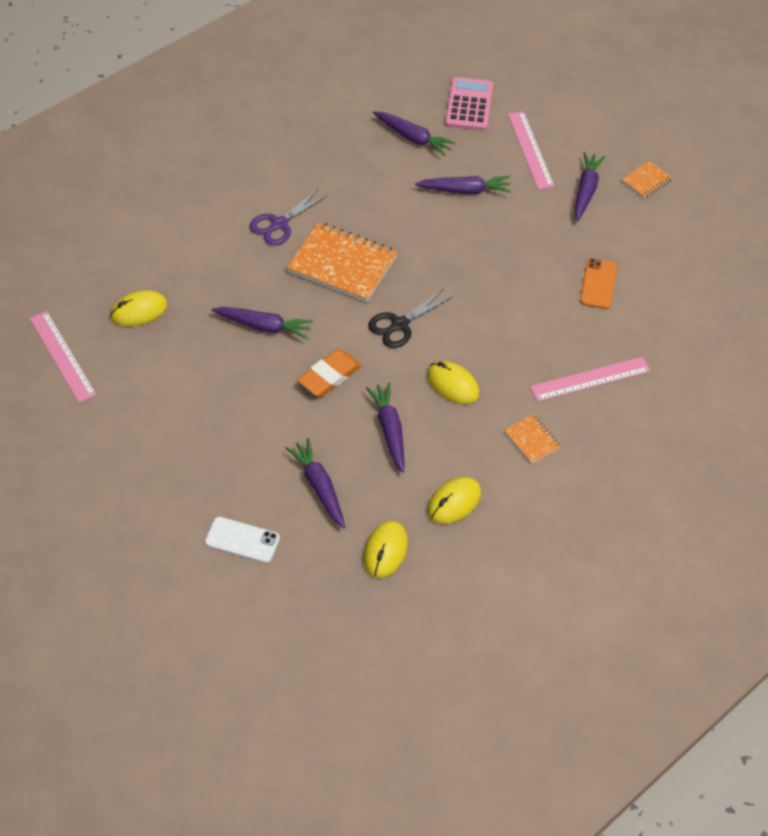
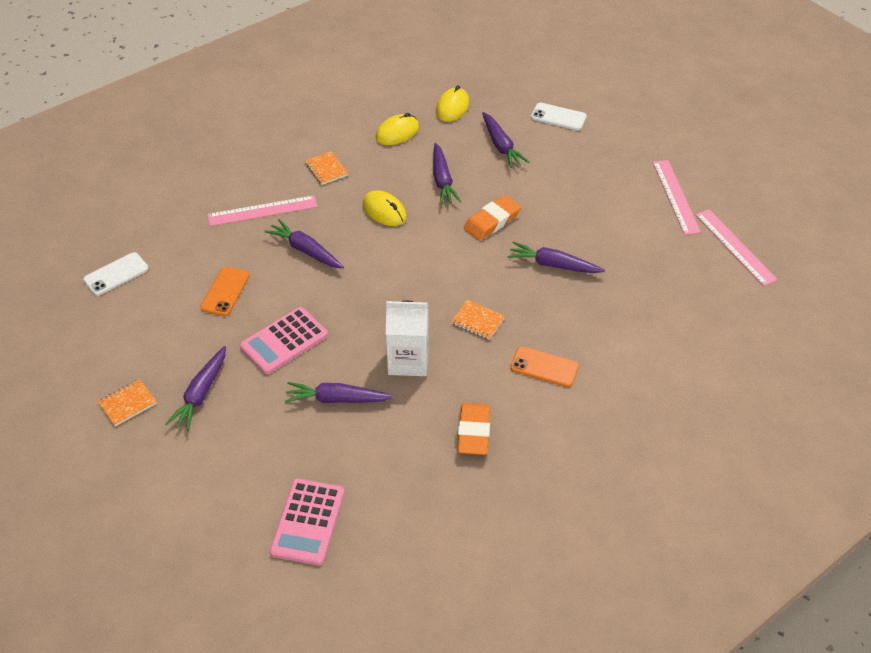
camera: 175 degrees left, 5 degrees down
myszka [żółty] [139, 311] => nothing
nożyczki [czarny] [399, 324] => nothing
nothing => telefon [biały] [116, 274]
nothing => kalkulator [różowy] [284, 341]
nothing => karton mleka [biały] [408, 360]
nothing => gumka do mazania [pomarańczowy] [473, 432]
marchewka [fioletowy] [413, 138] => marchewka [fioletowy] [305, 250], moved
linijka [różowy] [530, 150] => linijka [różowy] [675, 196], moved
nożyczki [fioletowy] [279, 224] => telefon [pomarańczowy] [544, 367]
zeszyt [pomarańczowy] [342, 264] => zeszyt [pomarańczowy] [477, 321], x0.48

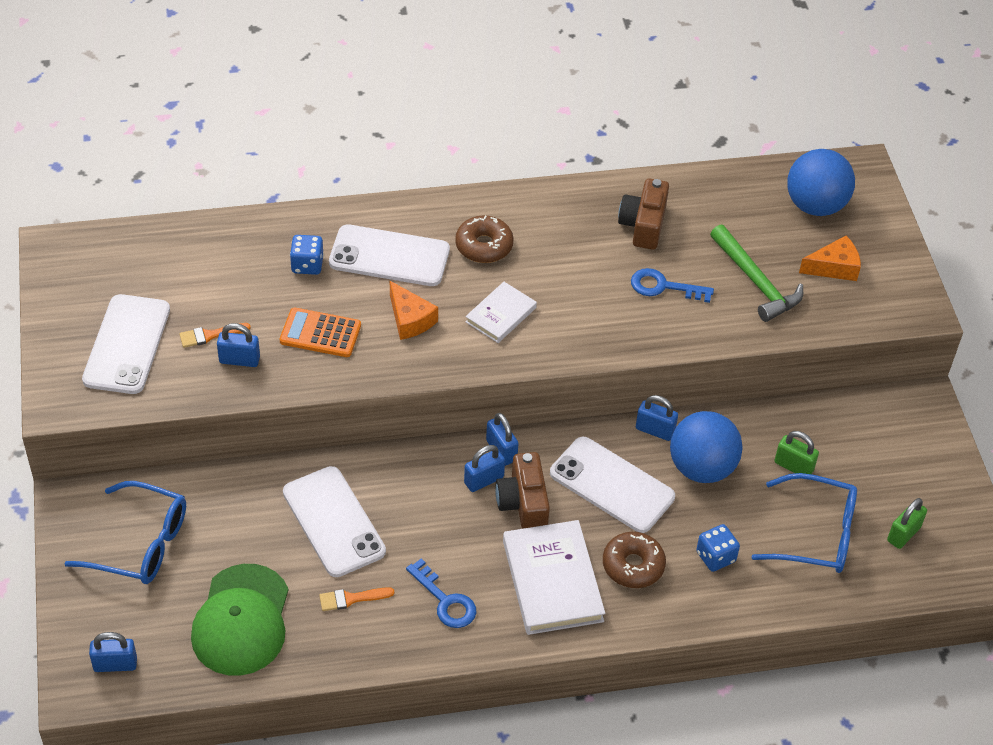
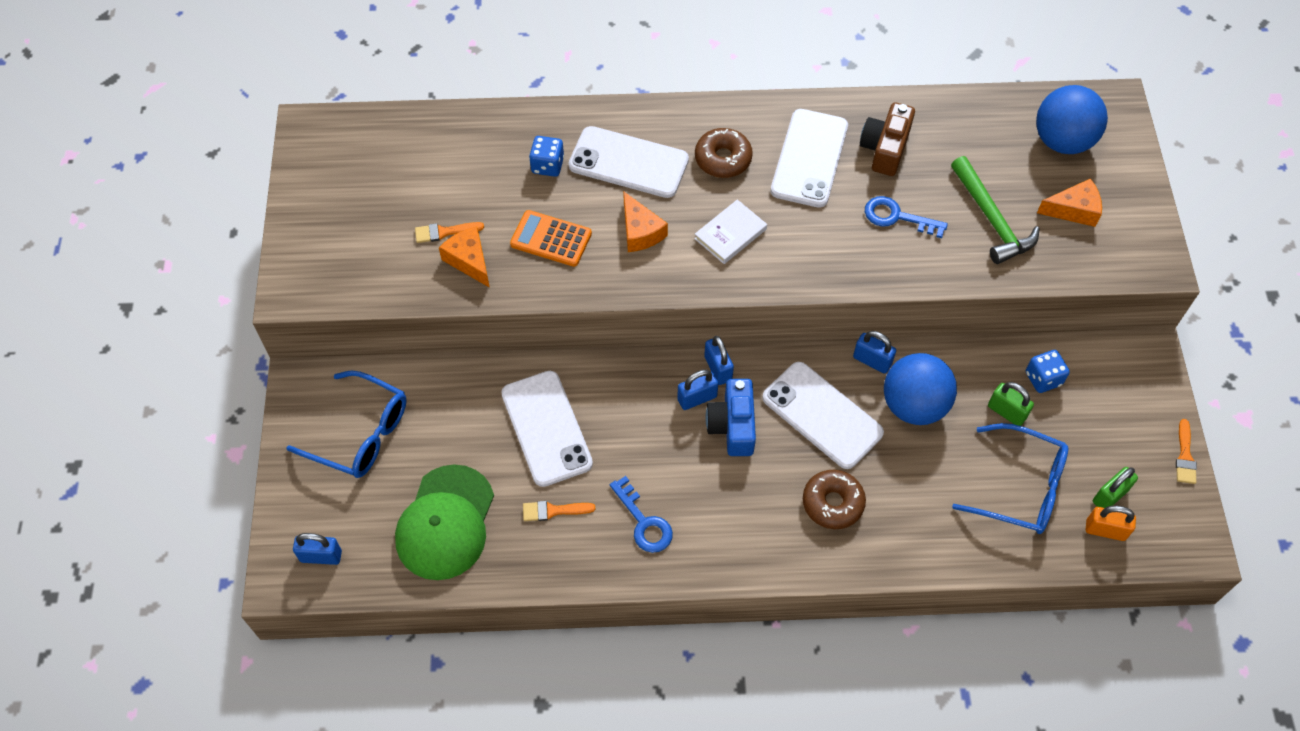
camera: 10 degrees right, 10 degrees up
książka [biały] [552, 581] => nothing
nothing => kłódka [pomarańczowy] [1105, 530]
nothing => pędzel [pomarańczowy] [1184, 456]
telefon [biały] [127, 344] => telefon [biały] [809, 158], moved
kostka do gry [niebieski] [715, 557] => kostka do gry [niebieski] [1043, 378], moved
kłódka [niebieski] [239, 360] => ser [pomarańczowy] [469, 260]
aparat fotograficzny [brązowy] [523, 502] => aparat fotograficzny [niebieski] [733, 425]

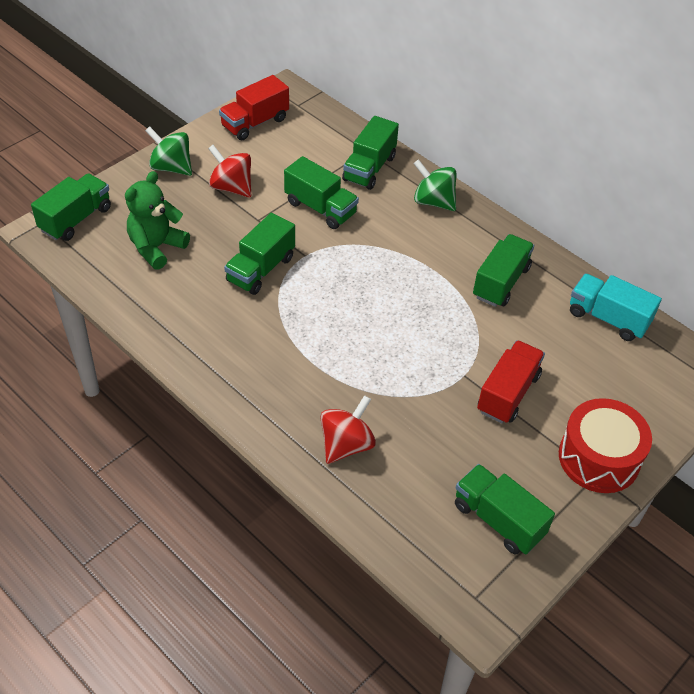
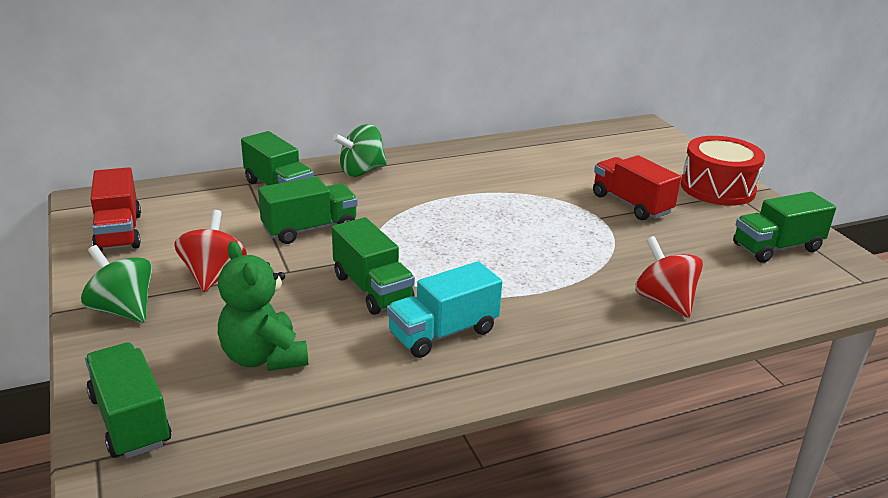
camera: 65 degrees left, 20 degrees down
ciężarówka [zielony] [501, 282] => nothing
ciężarówka [turkusowy] [608, 318] => ciężarówka [turkusowy] [443, 333], moved
bączek [zielony] [171, 167] => bączek [zielony] [123, 310], 75 degrees clockwise
bączek [czerwony] [231, 187] => bączek [czerwony] [213, 275], 120 degrees clockwise

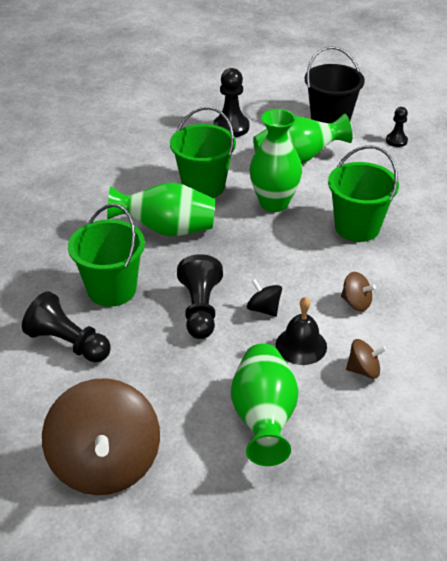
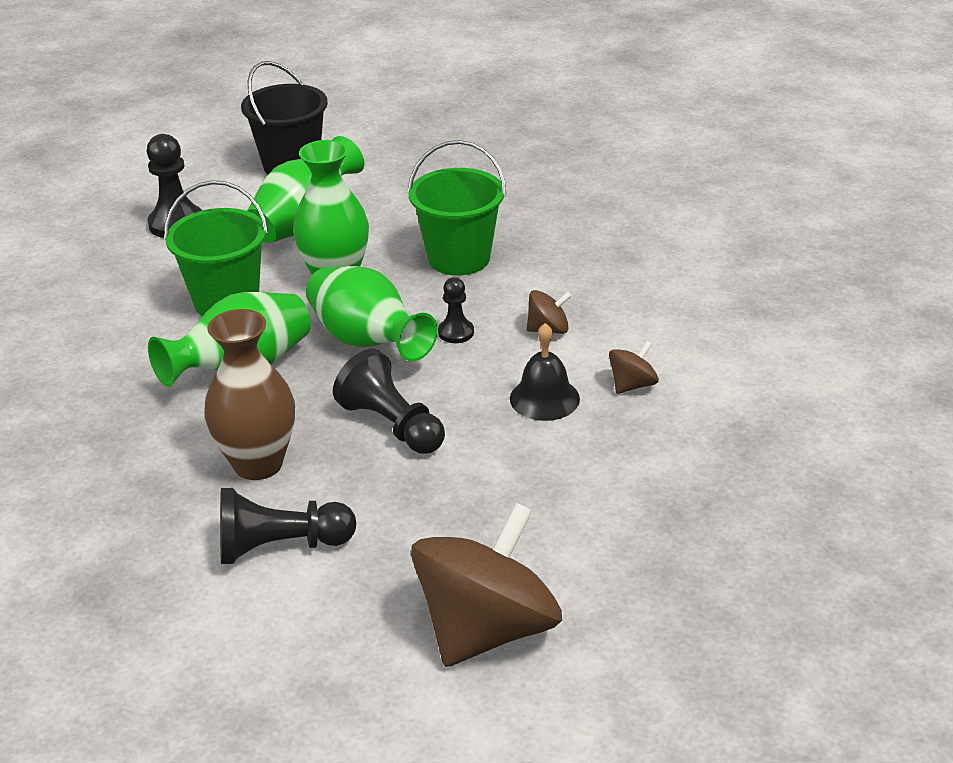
camera: 40 degrees left, 5 degrees down
bączek [czarny] [264, 309] => nothing
wazon [zielony] [263, 418] => wazon [zielony] [368, 342], moved
pionek [czarny] [396, 141] => pionek [czarny] [456, 332], moved
wiadro [zielony] [112, 289] => wazon [brązowy] [258, 464]
bączek [brązowy] [105, 463] => bączek [brązowy] [487, 629], 90 degrees counterclockwise

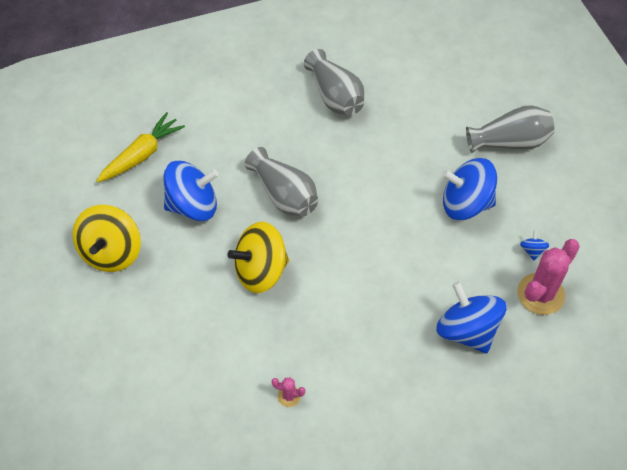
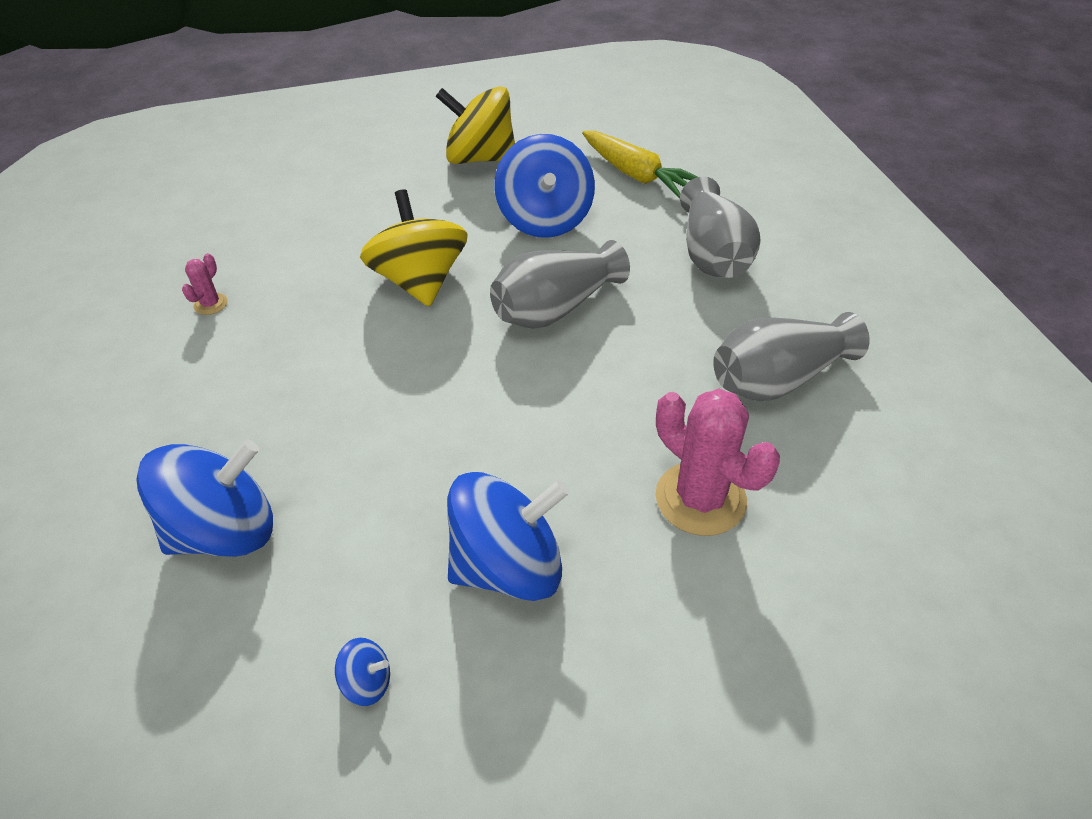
camera: 95 degrees right, 10 degrees down
wazon [szary] [510, 142] => wazon [szary] [712, 254], moved
kaktus [różowy] [540, 294] => kaktus [różowy] [700, 498], moved
bączek [niebieski] [465, 204] => bączek [niebieski] [508, 565], 60 degrees clockwise

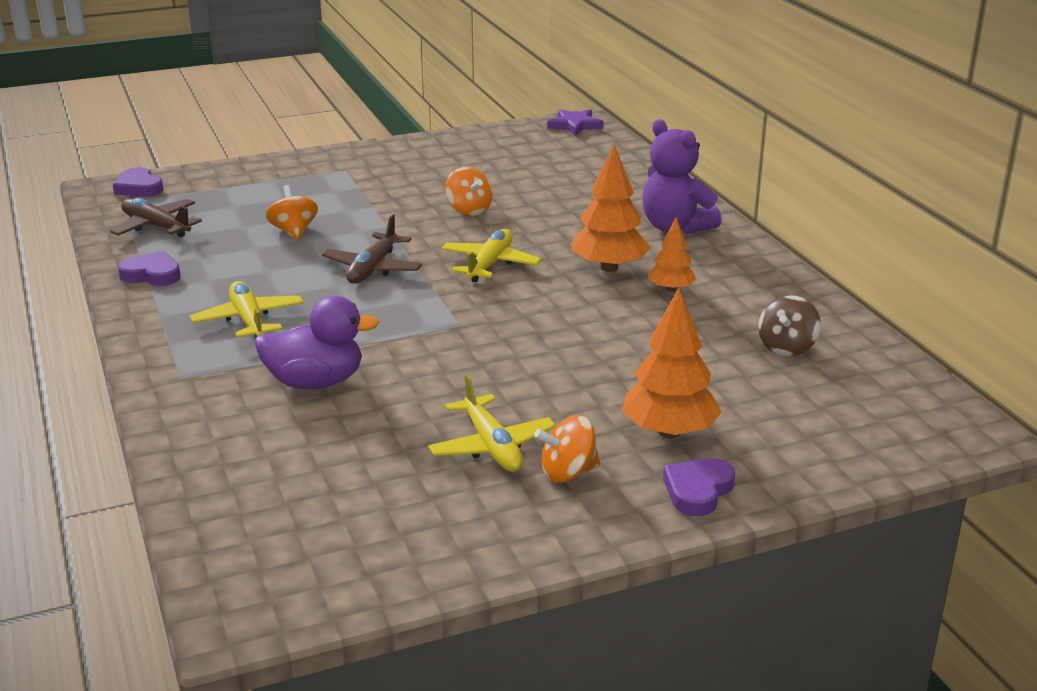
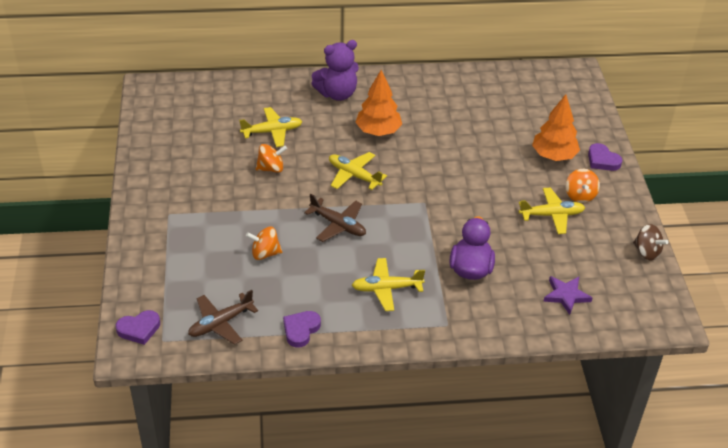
camera: 75 degrees left, 15 degrees up
drzewko [pomarańczowy] [671, 289] => nothing
nothing => samolot [żółty] [272, 132]
gwiazda [fioletowy] [575, 125] => gwiazda [fioletowy] [566, 295], moved
bączek [brązowy] [786, 347] => bączek [brązowy] [646, 252], moved

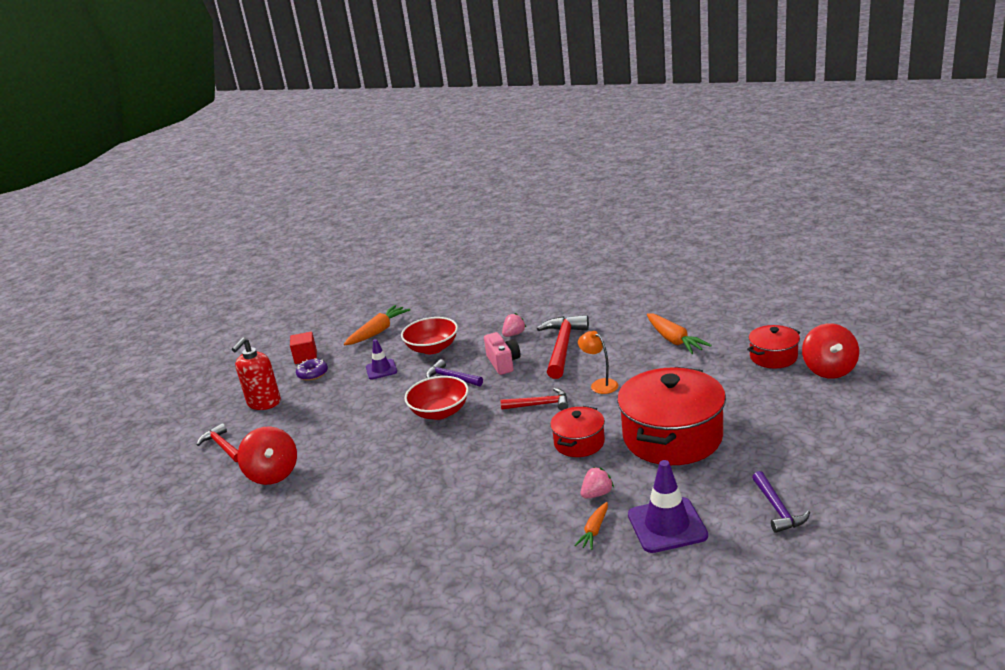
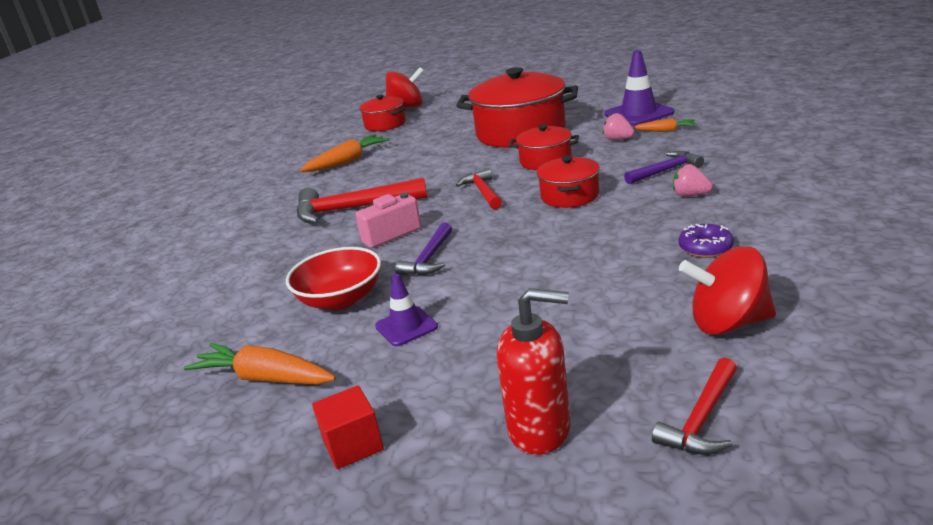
camera: 105 degrees left, 0 degrees up
miska [czerwony] [440, 412] => nothing
lampka [pomarańczowy] [600, 384] => nothing
nothing => garnek [czerwony] [569, 196]
donut [fioletowy] [312, 374] => donut [fioletowy] [705, 248], moved
truskawka [różowy] [514, 334] => truskawka [różowy] [690, 195], moved
młotek [fioletowy] [777, 509] => młotek [fioletowy] [665, 170], moved
bączek [czerwony] [273, 474] => bączek [czerwony] [728, 323], 135 degrees counterclockwise

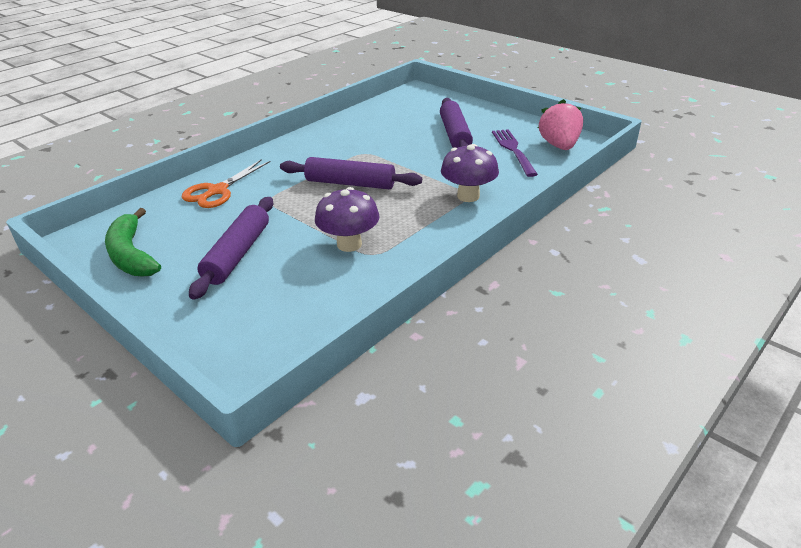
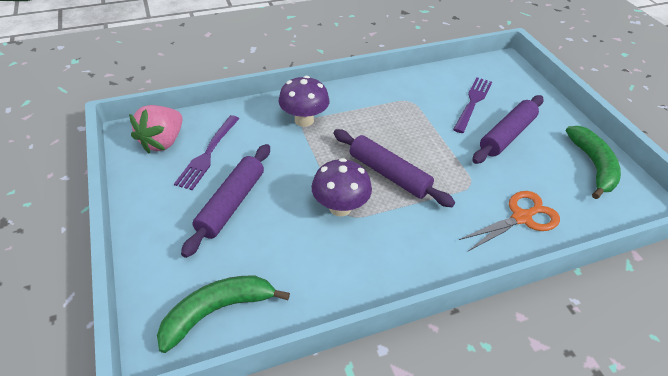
camera: 155 degrees left, 10 degrees up
nothing => banan [zielony] [217, 311]
nothing => widelec [fioletowy] [473, 102]
grzyb [fioletowy] [349, 244] => grzyb [fioletowy] [340, 207], moved

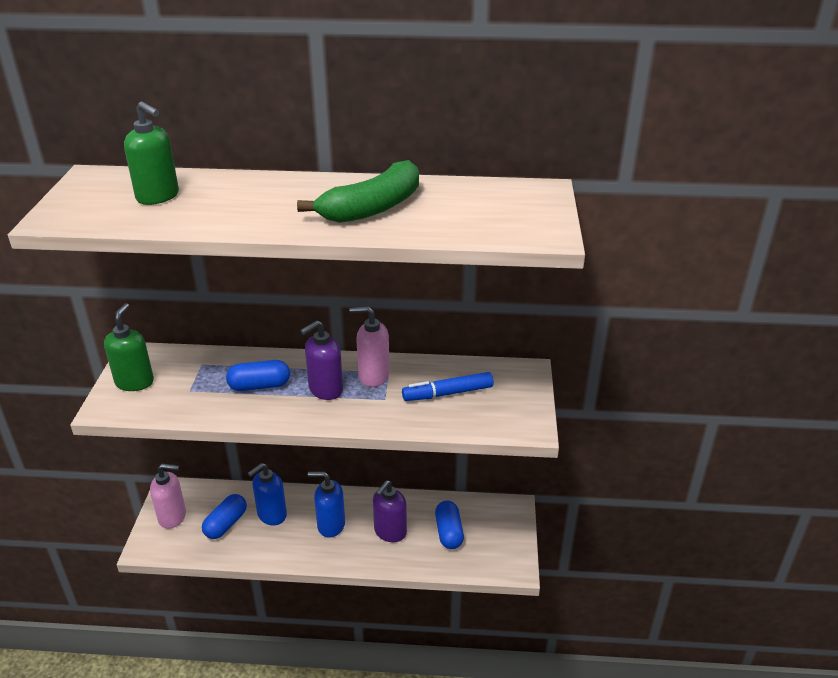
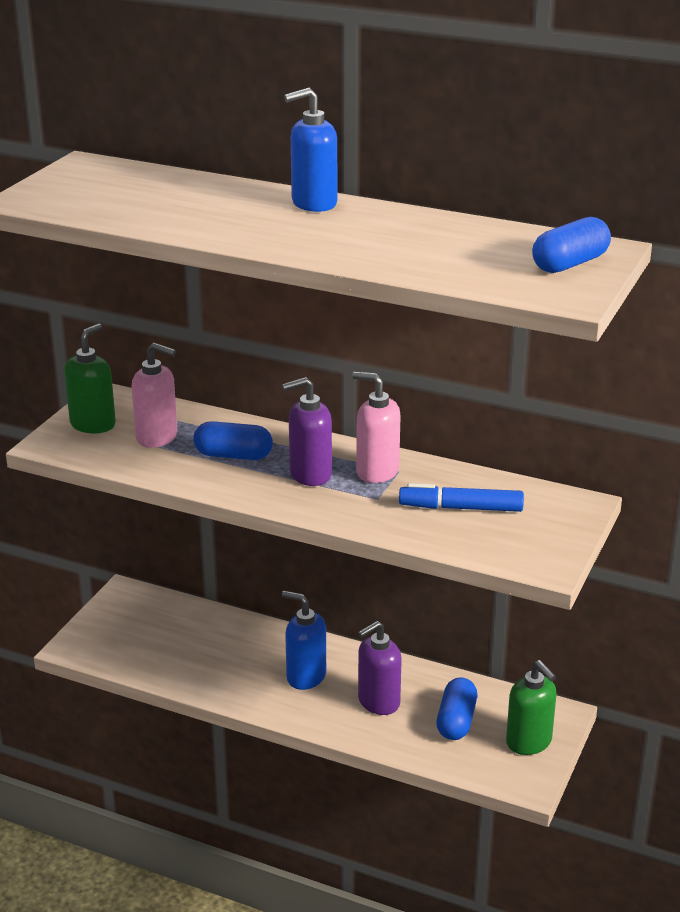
camera: 20 degrees right, 5 degrees down
banan [zielony] [373, 208] => nothing
dozownik mydła [zielony] [158, 197] => dozownik mydła [zielony] [529, 742], moved
dozownik mydła [różowy] [172, 517] => dozownik mydła [różowy] [157, 437], moved
kapsułka [niebieski] [226, 524] => kapsułka [niebieski] [570, 264], moved
dozownik mydła [niebieski] [271, 515] => dozownik mydła [niebieski] [313, 203], moved

